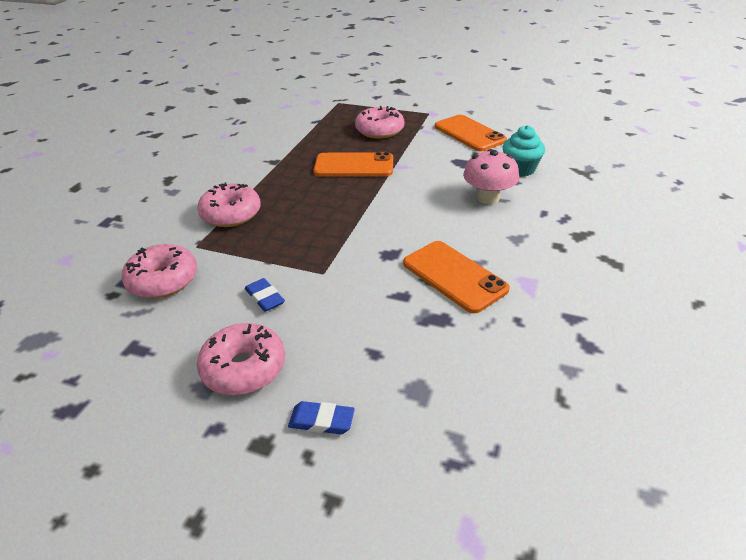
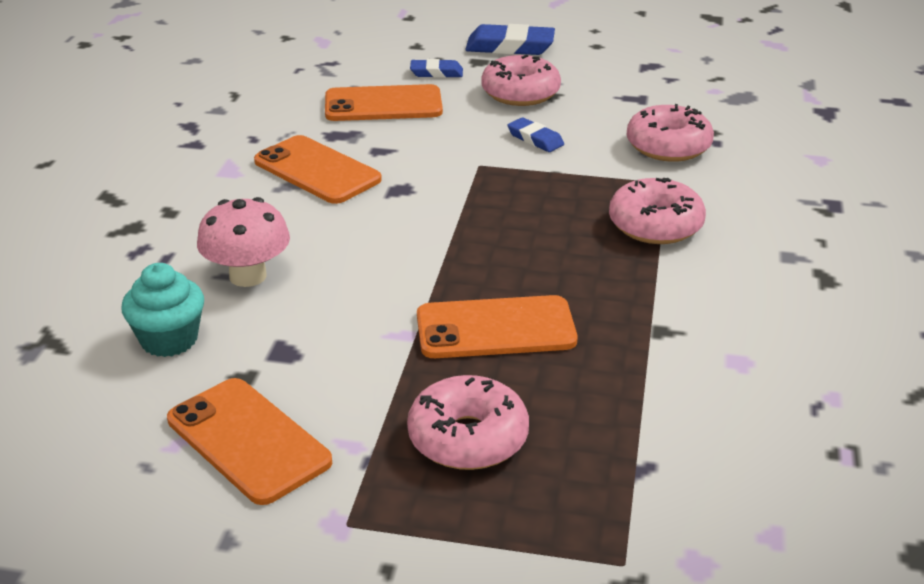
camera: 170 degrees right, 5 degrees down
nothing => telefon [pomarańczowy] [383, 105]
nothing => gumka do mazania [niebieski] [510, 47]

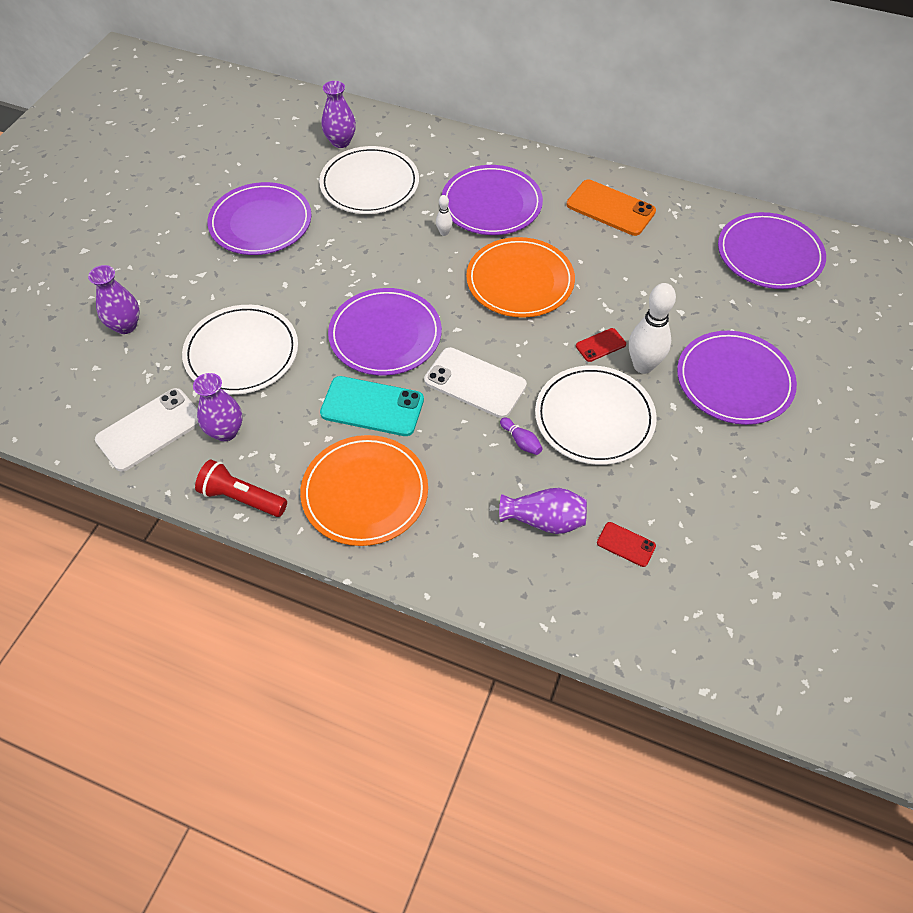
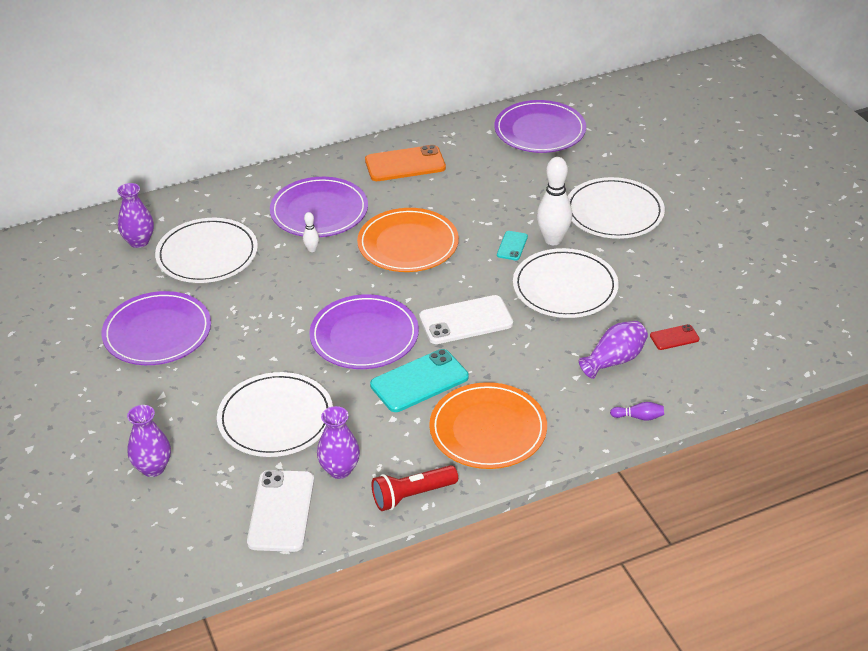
camera: 45 degrees left, 15 degrees down
kręgiel [fioletowy] [521, 441] => kręgiel [fioletowy] [639, 417], moved
telefon [czerwony] [600, 345] => telefon [turkusowy] [512, 246]
talerz [fioletowy] [734, 380] => talerz [biały] [614, 212]

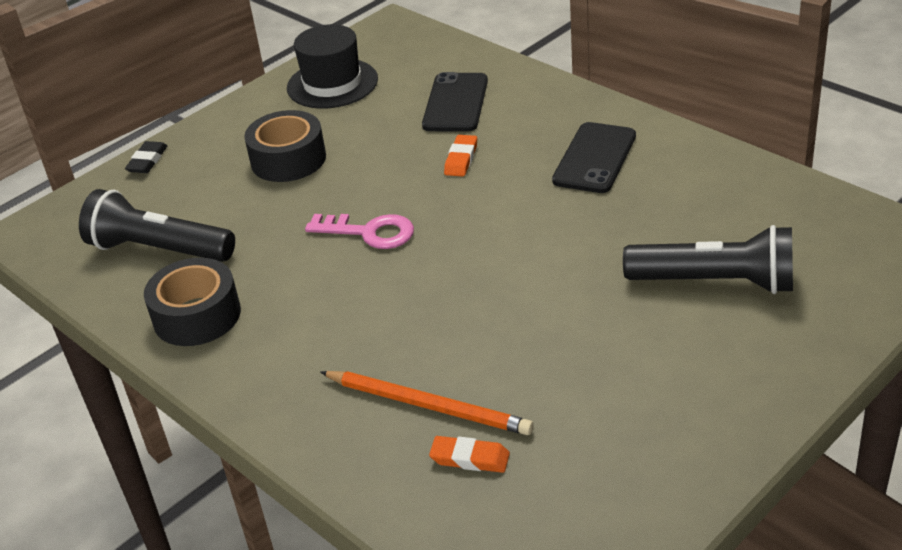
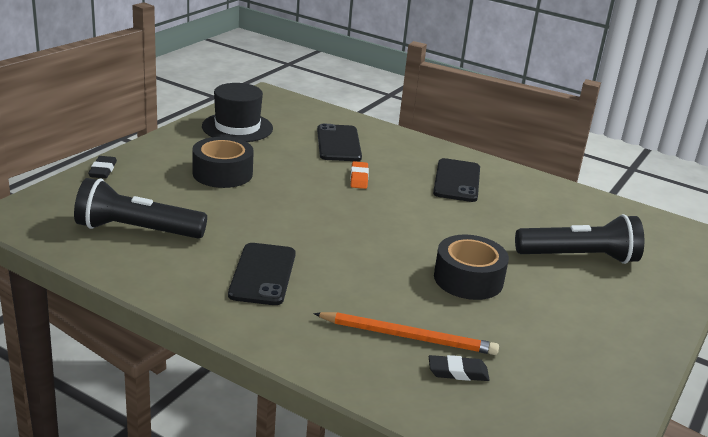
camera: 20 degrees left, 10 degrees down
klucz [różowy] [369, 232] => nothing
nothing => telefon [czarny] [262, 274]
taśma klejąca [czarny] [197, 316] => taśma klejąca [czarny] [468, 279], moved
gumka do mazania [pomarańczowy] [470, 458] => gumka do mazania [czarny] [458, 372]

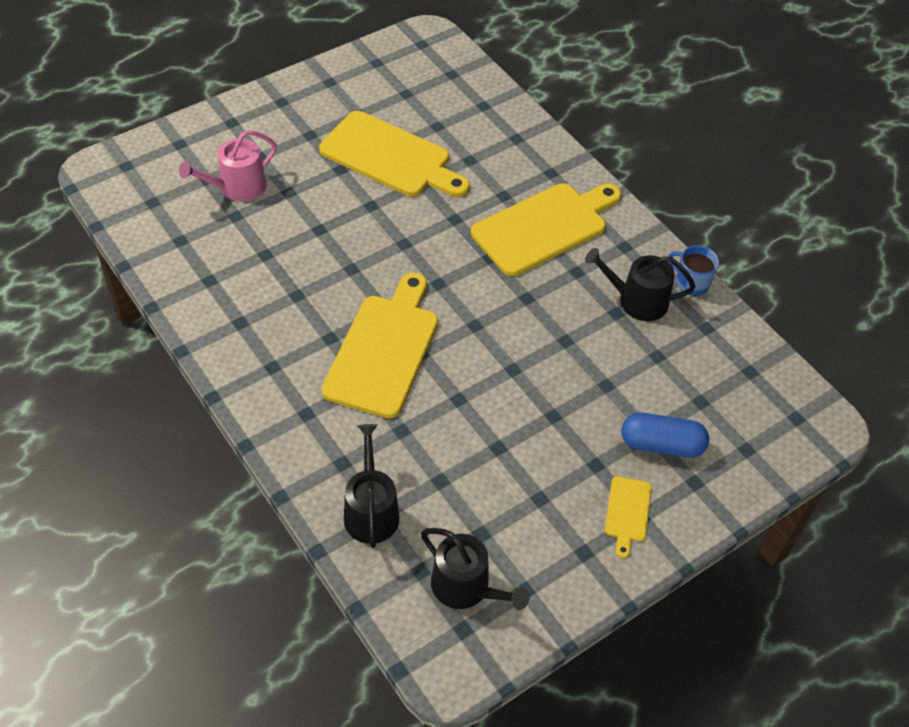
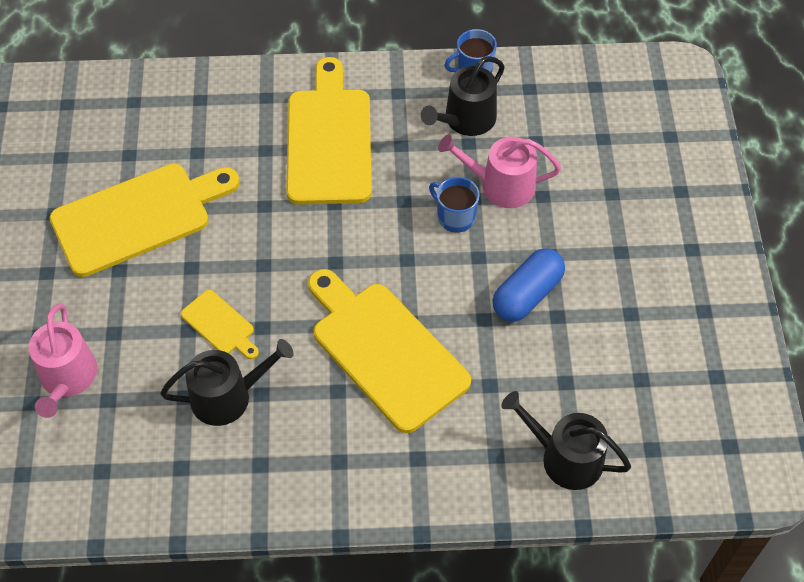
camera: 55 degrees left, 5 degrees up
nothing => kubek [niebieski] [455, 216]
nothing => konewka [różowy] [500, 185]
konewka [czarny] [466, 587] => konewka [czarny] [228, 396], moved
deska do krojenia [żółty] [627, 512] => deska do krojenia [żółty] [220, 325], moved
kapsułka [niebieski] [661, 444] => kapsułka [niebieski] [527, 294], moved

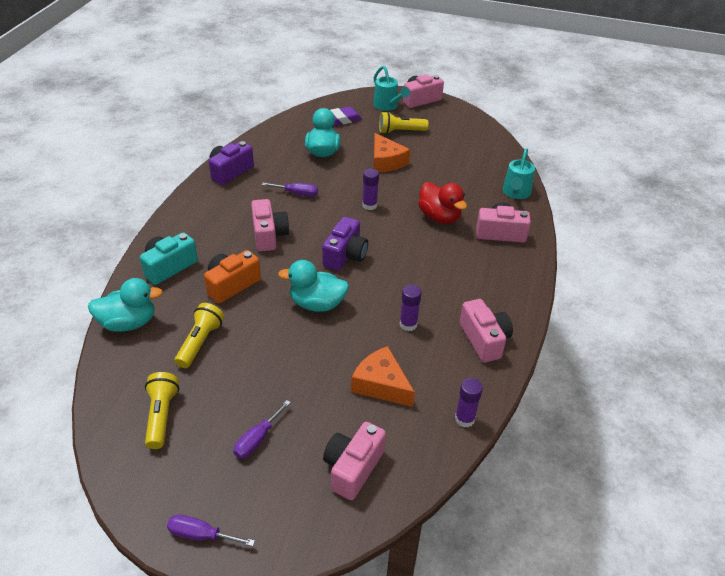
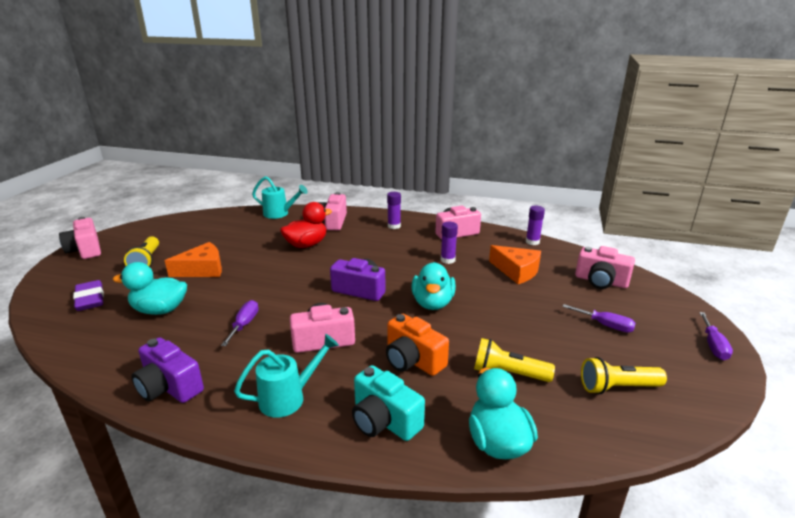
camera: 90 degrees left, 15 degrees down
klej w sztyfcie [fioletowy] [369, 205] => klej w sztyfcie [fioletowy] [394, 226], moved
konewka [turkusowy] [387, 106] => konewka [turkusowy] [288, 398], moved
ser [pomarańczowy] [381, 384] => ser [pomarańczowy] [517, 271], 90 degrees counterclockwise

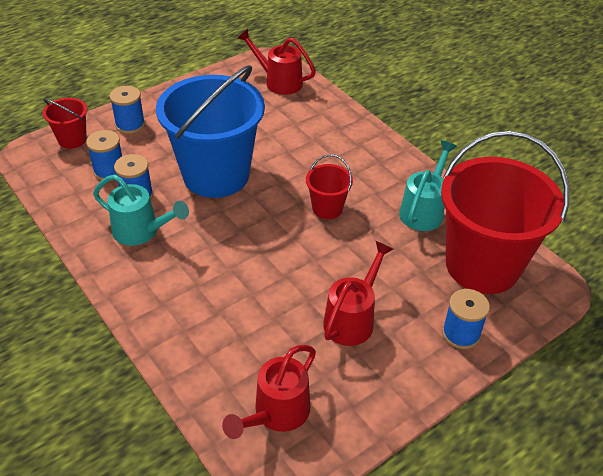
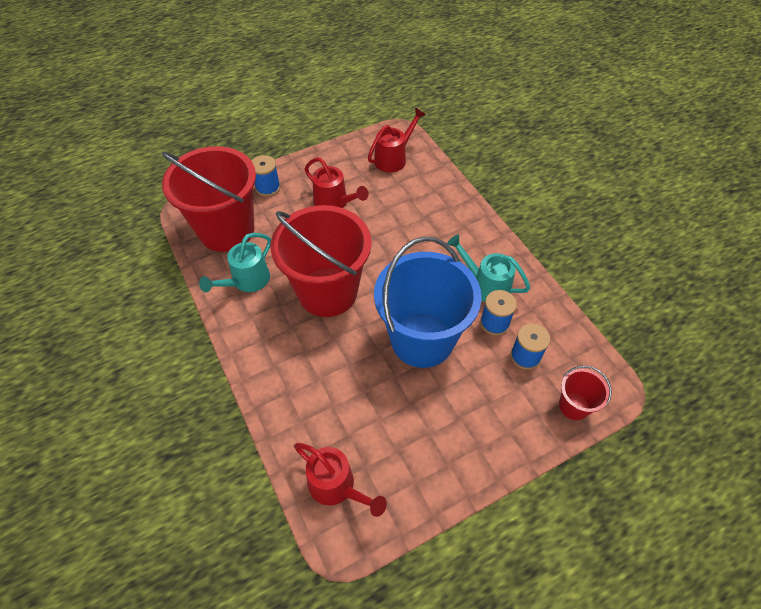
camera: 170 degrees left, 10 degrees up
szpulka [niebieski] [130, 125] => nothing
konewka [czerwony] [353, 319] => konewka [czerwony] [334, 203], 90 degrees counterclockwise
wiadro [czerwony] [327, 208] => wiadro [czerwony] [327, 292], x2.27

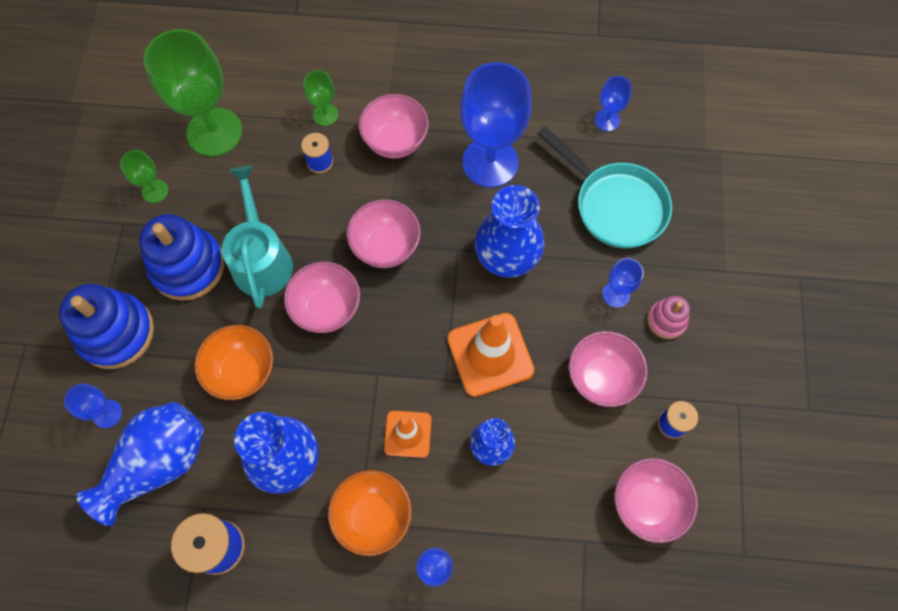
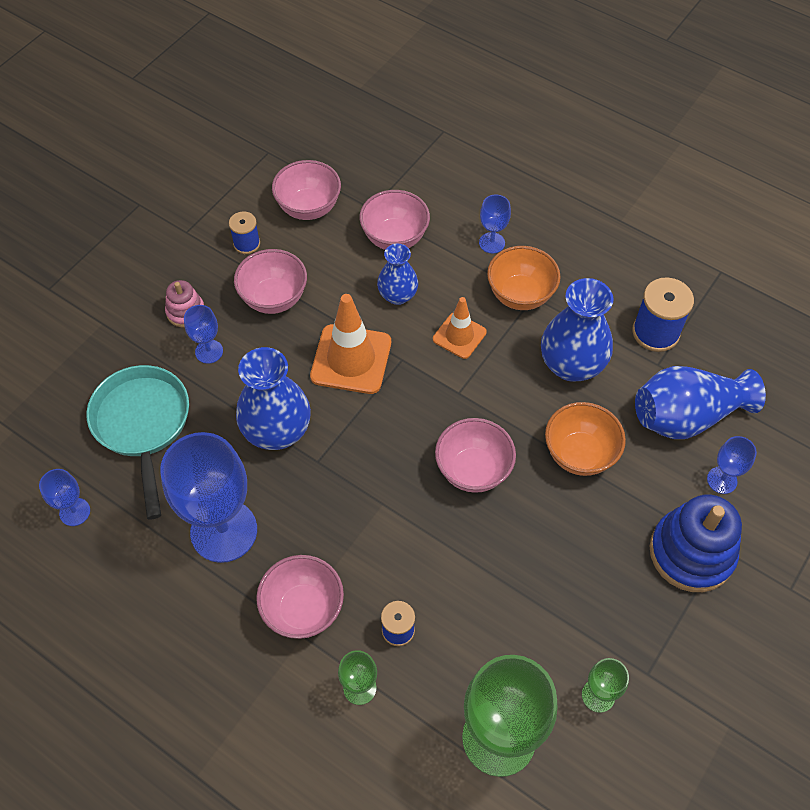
camera: 150 degrees left, 10 degrees down
zabawka nakładanka [niebieski] [188, 266] => nothing
konewka [turkusowy] [261, 259] => nothing
miska [różowy] [386, 247] => miska [różowy] [395, 238], moved

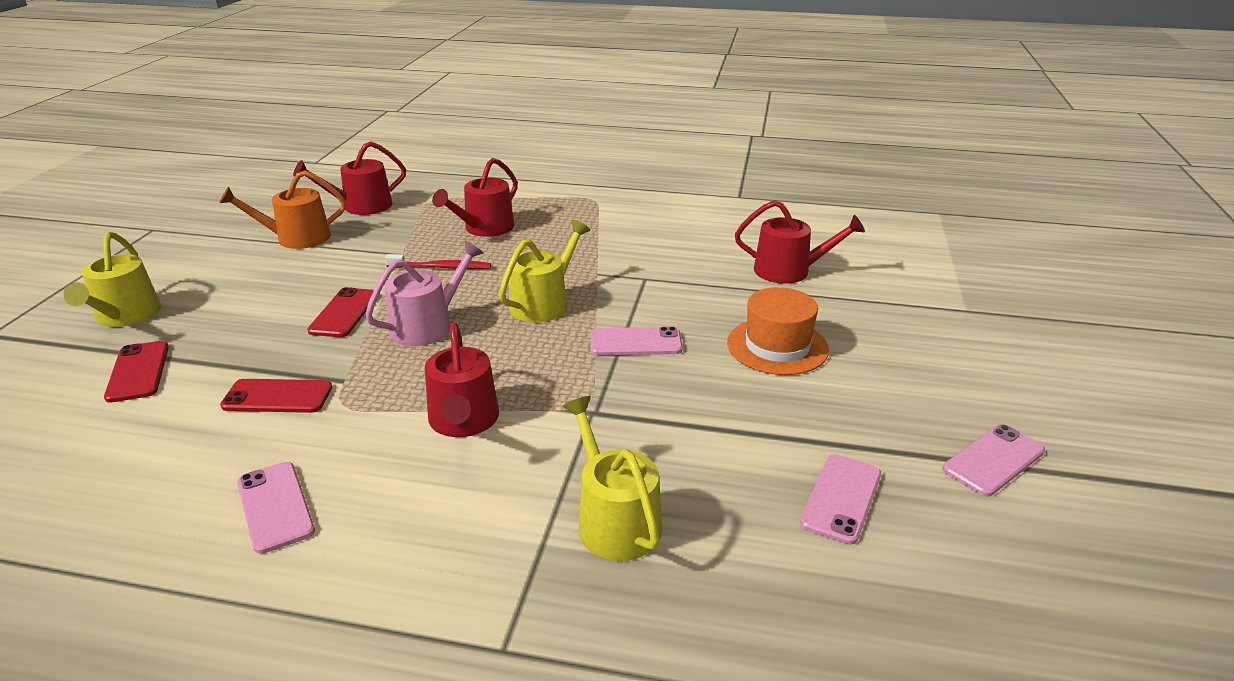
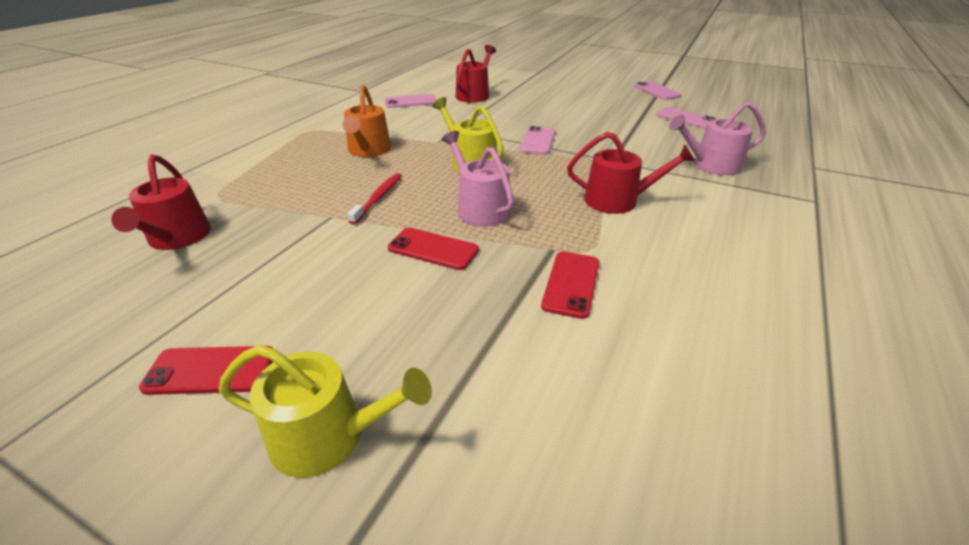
camera: 75 degrees left, 5 degrees up
konewka [czerwony] [485, 228] => nothing
kapelusz [pomarańczowy] [777, 346] => nothing
telefon [czerwony] [138, 372] => telefon [czerwony] [210, 371], moved
konewka [pomarańczowy] [296, 238] => konewka [pomarańczowy] [368, 150], moved
telefon [różowy] [275, 507] => telefon [różowy] [410, 102], moved
konewka [żółty] [614, 520] => konewka [różowy] [711, 165]

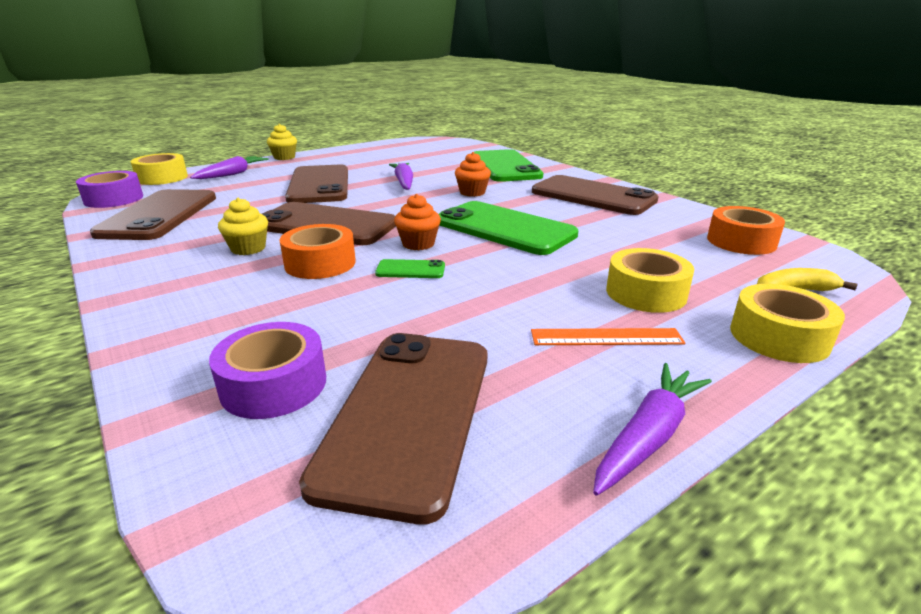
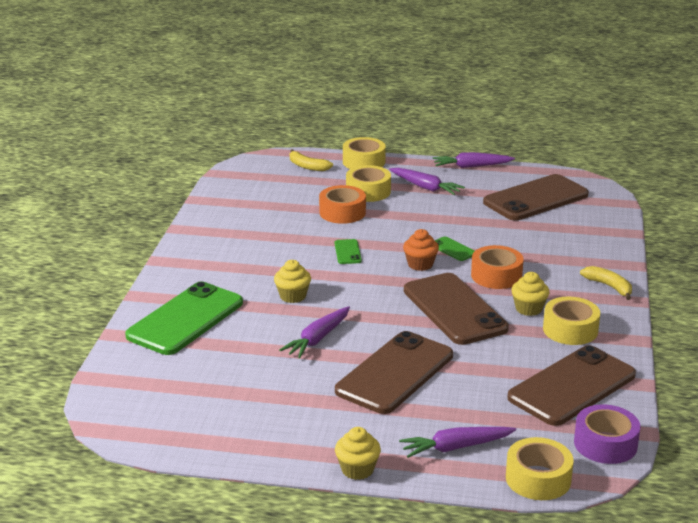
camera: 135 degrees left, 0 degrees up
taśma klejąca [fioletowy] [274, 384] => nothing
telefon [brązowy] [593, 196] => nothing
nothing => taśma klejąca [żółty] [570, 330]
nothing => banan [żółty] [609, 286]
taśma klejąca [pomarańczowy] [741, 241] => taśma klejąca [pomarańczowy] [342, 212], moved
linijka [pomarańczowy] [606, 337] => marchewka [fioletowy] [425, 187]
muffinka [pomarańczowy] [472, 192] => muffinka [żółty] [293, 296]
telefon [zielony] [504, 228] => telefon [zielony] [348, 252], x0.42

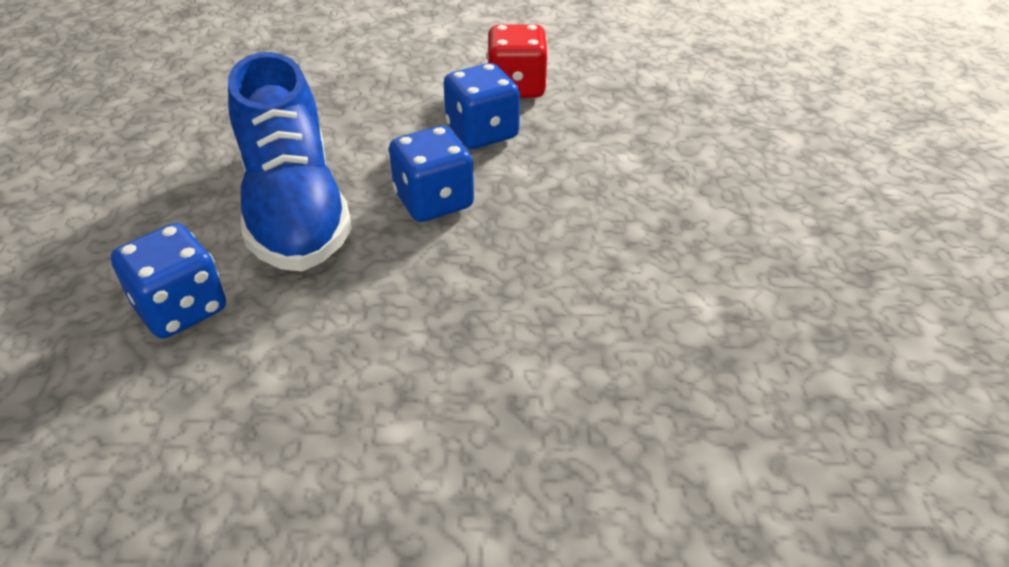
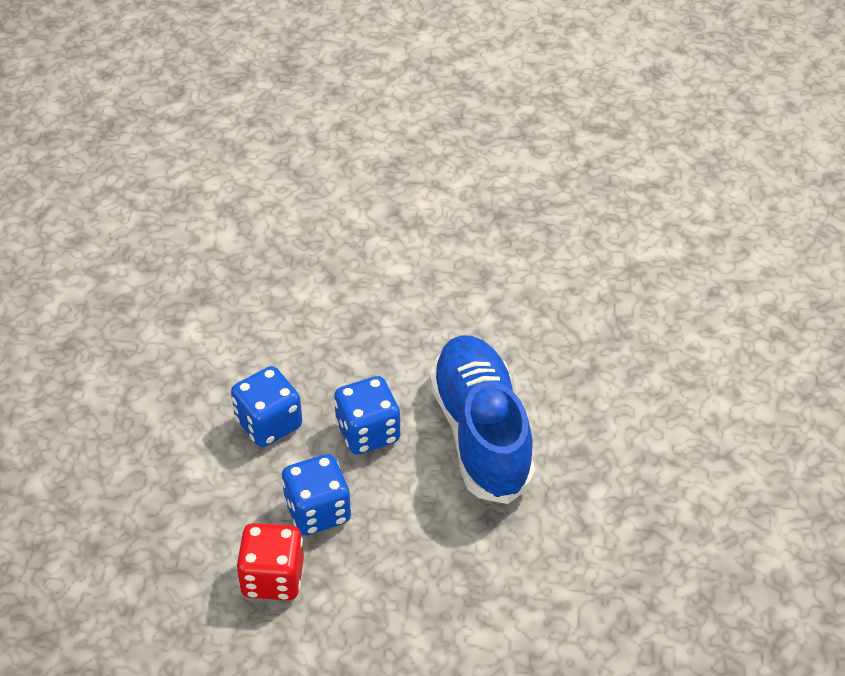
camera: 175 degrees left, 5 degrees up
kostka do gry [niebieski] [181, 308] => kostka do gry [niebieski] [268, 423], moved

